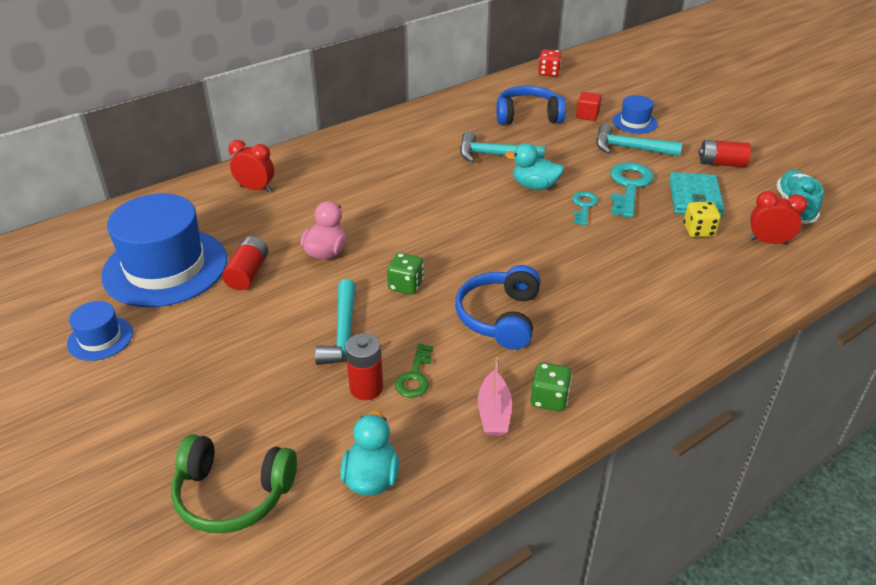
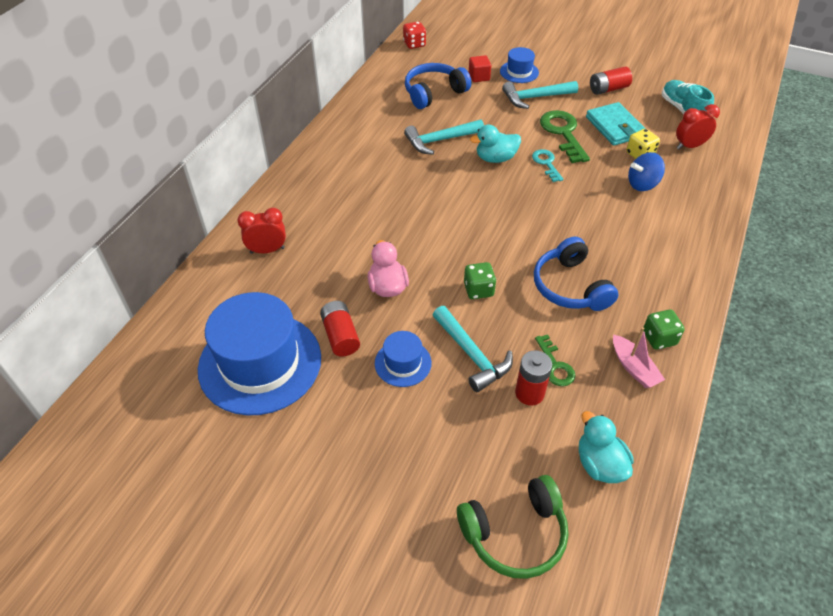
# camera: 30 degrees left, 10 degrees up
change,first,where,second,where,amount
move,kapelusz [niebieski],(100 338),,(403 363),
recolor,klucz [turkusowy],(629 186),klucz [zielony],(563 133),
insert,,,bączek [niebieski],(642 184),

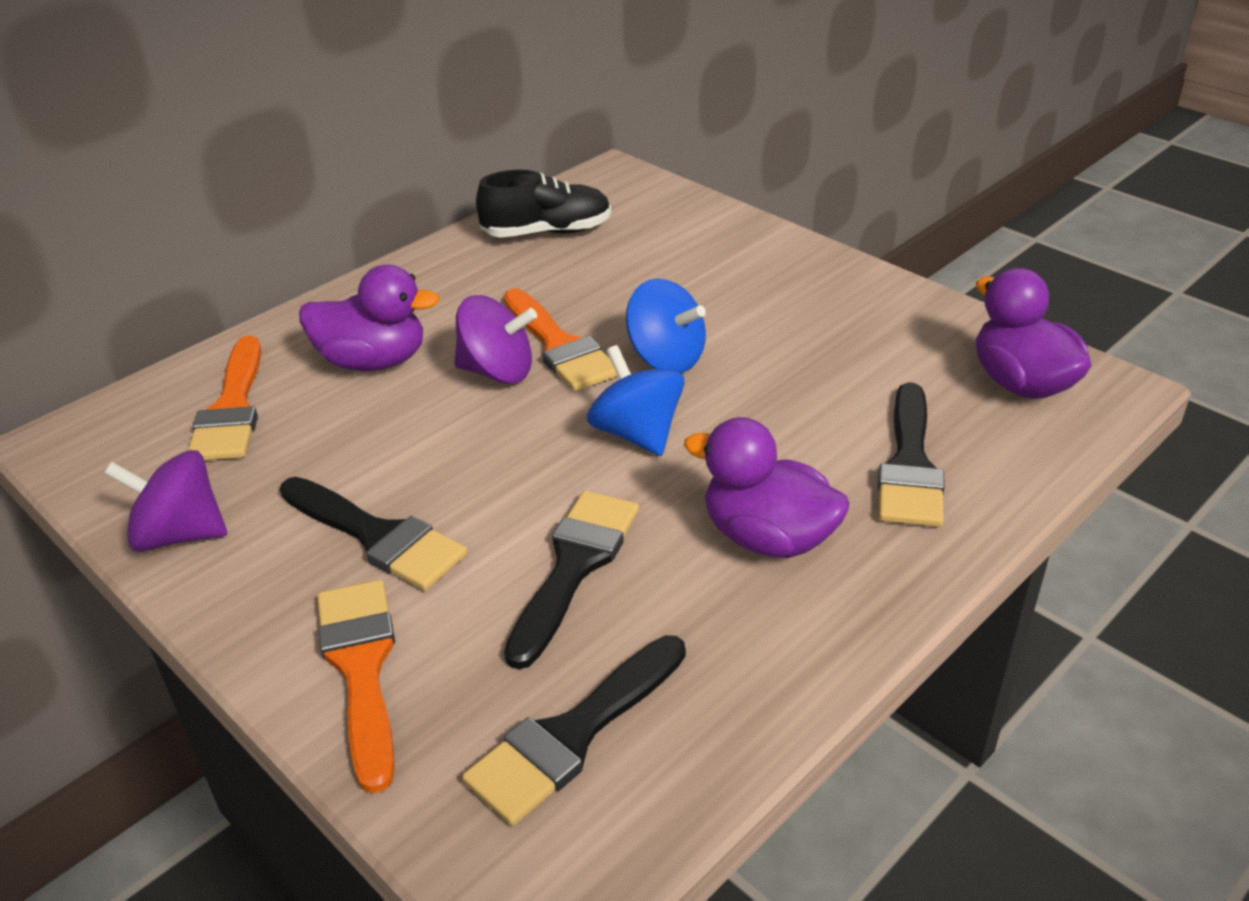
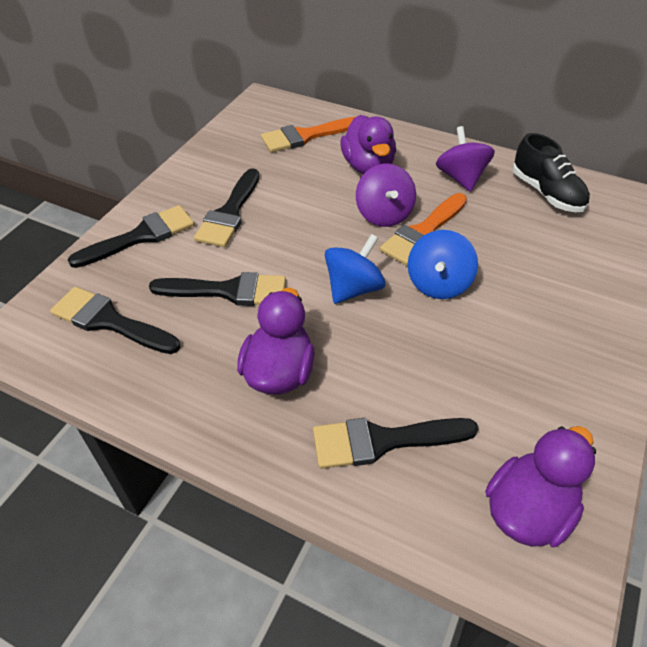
# camera: 70 degrees right, 10 degrees up
change,first,where,second,where,amount
recolor,pędzel [pomarańczowy],(361 668),pędzel [czarny],(141 236),
move,bączek [fioletowy],(180 534),,(461 178),

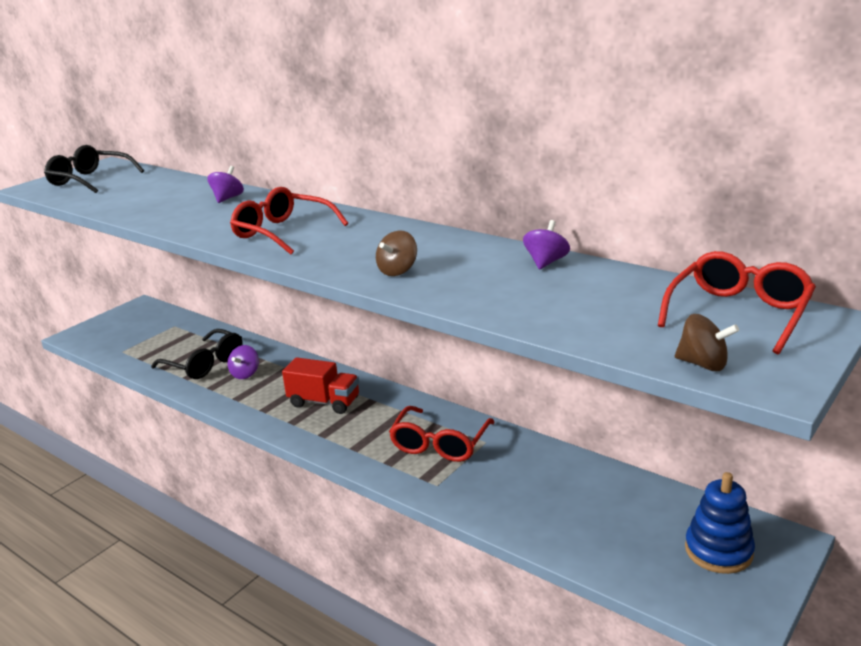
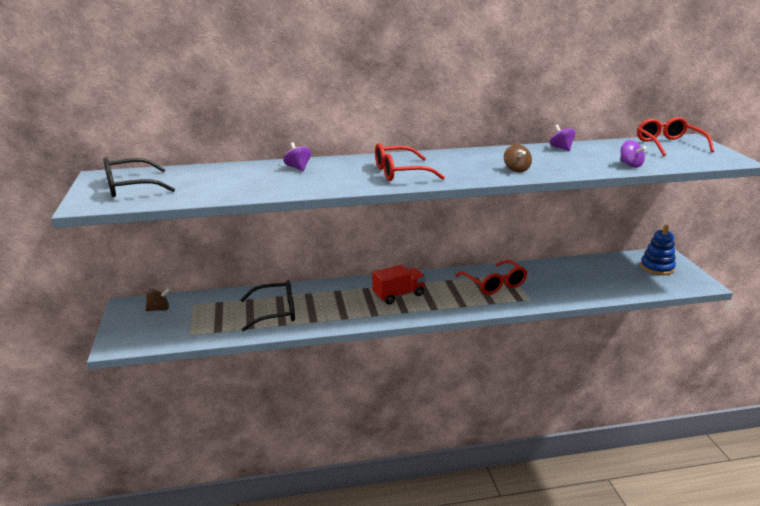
# camera: 50 degrees left, 0 degrees up
change,first,where,second,where,amount
move,bączek [brązowy],(703 364),,(159 309),
move,bączek [fioletowy],(245 374),,(630 165),

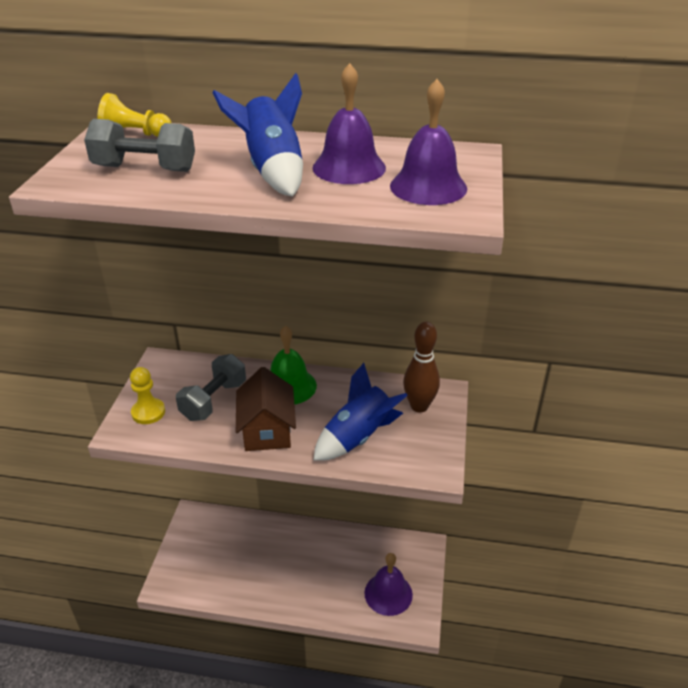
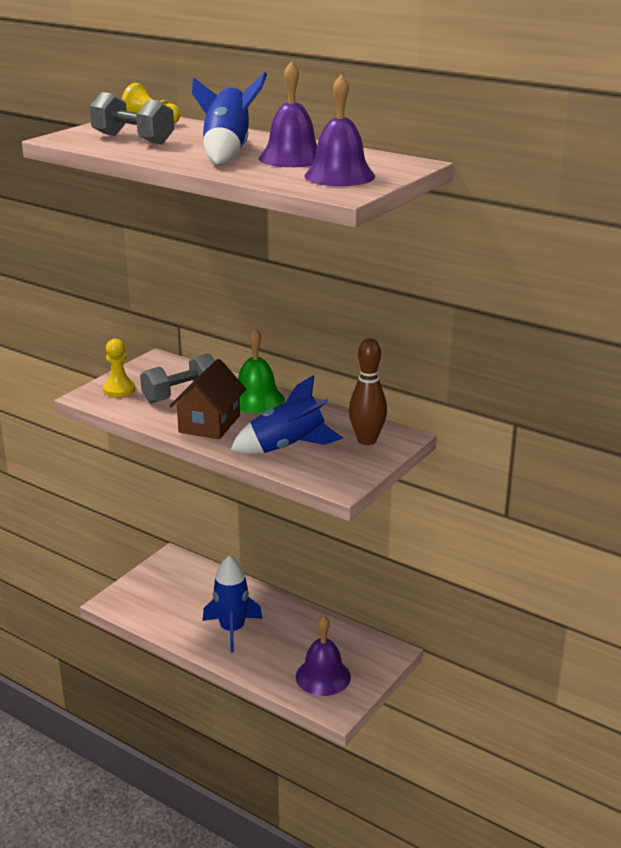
# camera: 25 degrees right, 10 degrees down
change,first,where,second,where,amount
insert,,,rakieta [niebieski],(232 629),

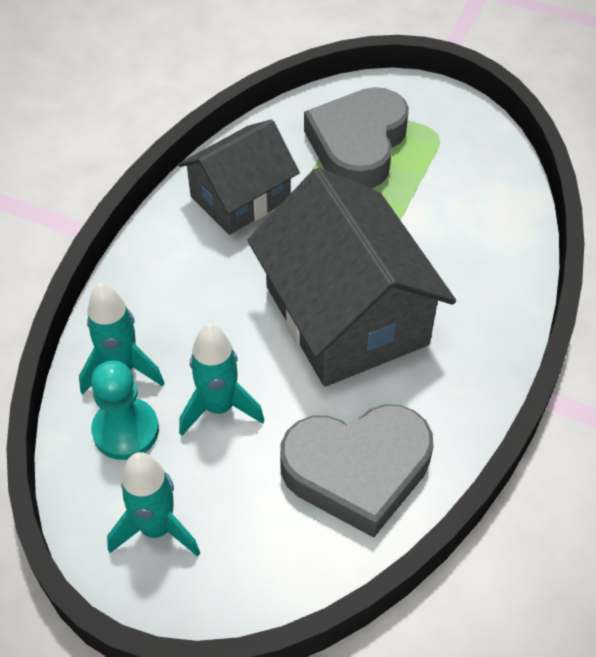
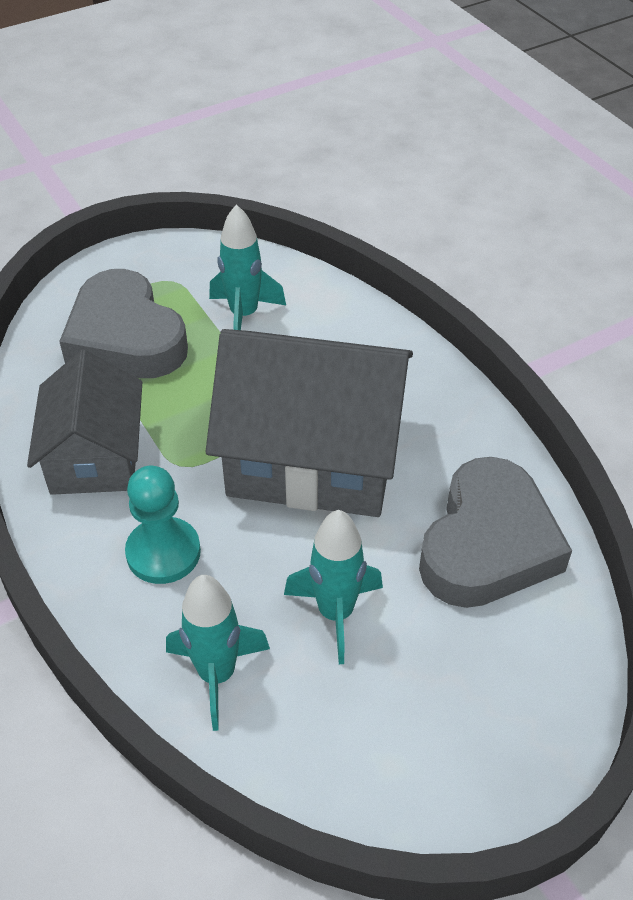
# camera: 55 degrees left, 5 degrees down
change,first,where,second,where,amount
move,pionek [turkusowy],(126 430),,(163 552),
move,rakieta [turkusowy],(157 528),,(244 315),

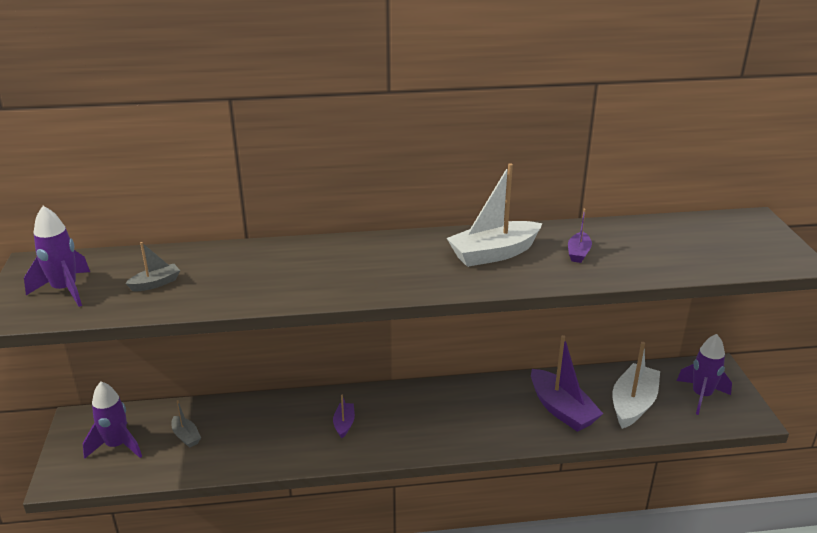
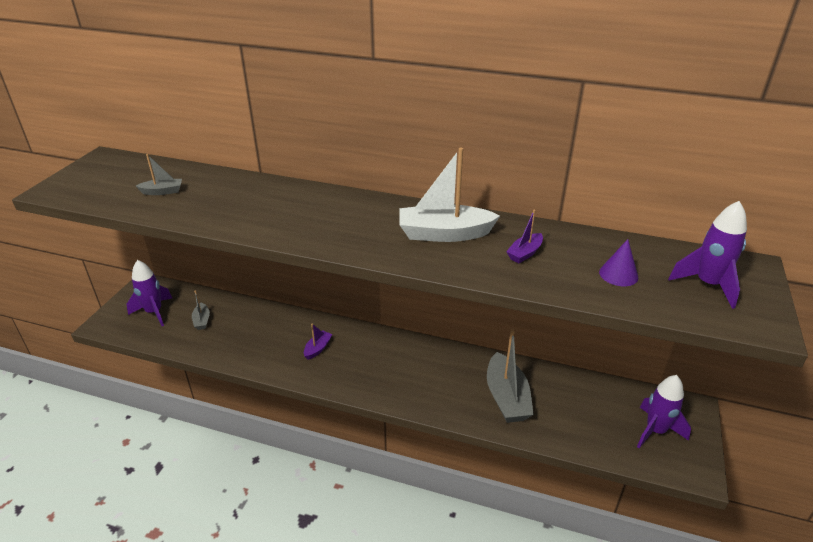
# camera: 25 degrees right, 5 degrees up
change,first,where,second,where,amount
recolor,łódka [fioletowy],(561 409),łódka [szary],(506 397),
insert,,,stożek [fioletowy],(618 274),
move,rakieta [fioletowy],(65 290),,(707 285),
delete,łódka [biały],(633 404),,,

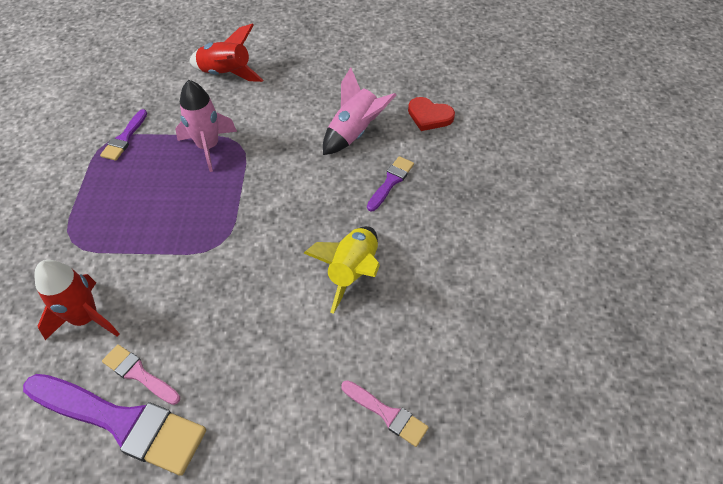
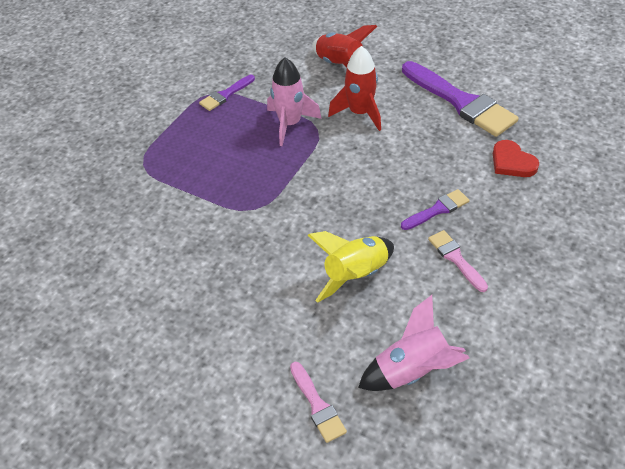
# camera: 30 degrees right, 5 degrees down
change,first,where,second,where,amount
move,rakieta [czerwony],(86 318),,(360 113),
move,rakieta [różowy],(354 133),,(412 370),
move,pędzel [fioletowy],(122 422),,(461 102),
move,pędzel [różowy],(139 374),,(456 258),

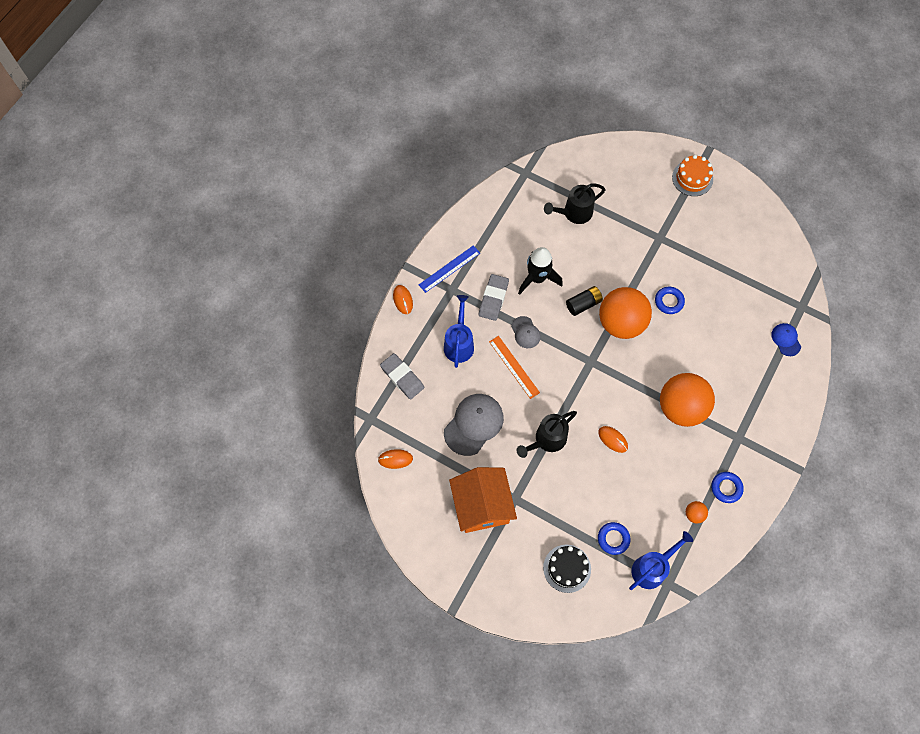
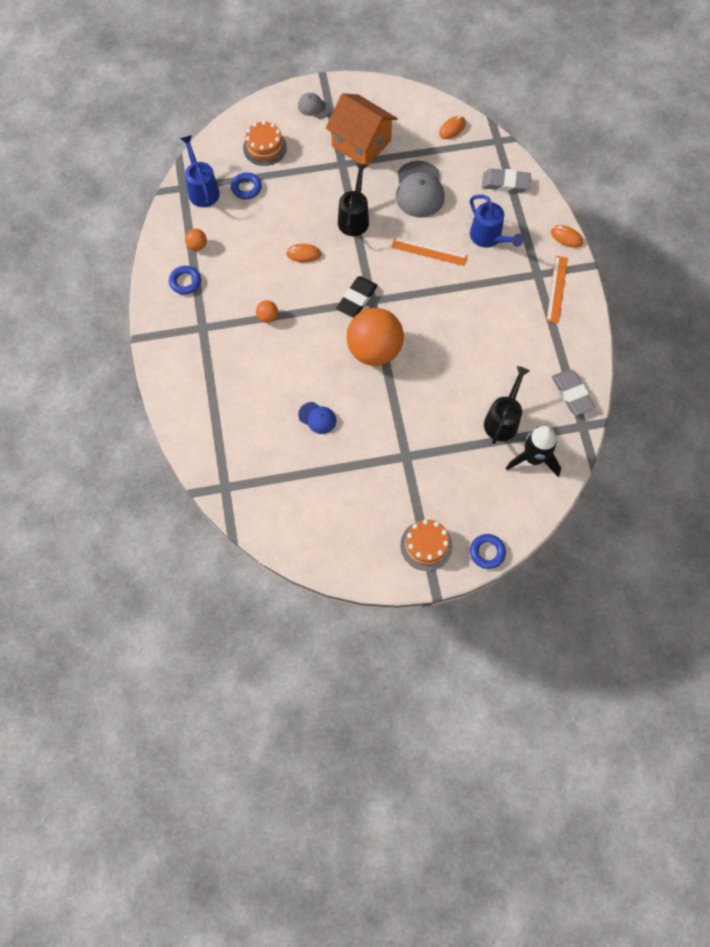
# camera: 140 degrees right, 0 degrees up
change,first,where,second,where,amount
rotate,konewka [niebieski],(652 568),,(202 189),150 degrees clockwise
recolor,tort [czarny],(567 568),tort [pomarańczowy],(265 148),
resize,piłka [pomarańczowy],(681 408),,(268 317),x0.40
move,czapka [szary],(525 332),,(314 107),
move,czapka [niebieski],(786 339),,(317 418),
insert,,,gumka do mazania [czarny],(357 299),
move,pierścień [niebieski],(669 301),,(487 552),
move,rakieta [czarny],(537 278),,(533 458),
recolor,linijka [niebieski],(449 269),linijka [pomarańczowy],(557 289),
move,gumka do mazania [szary],(493 299),,(572 394),
delete,bateria [czarny],(583 304),,,

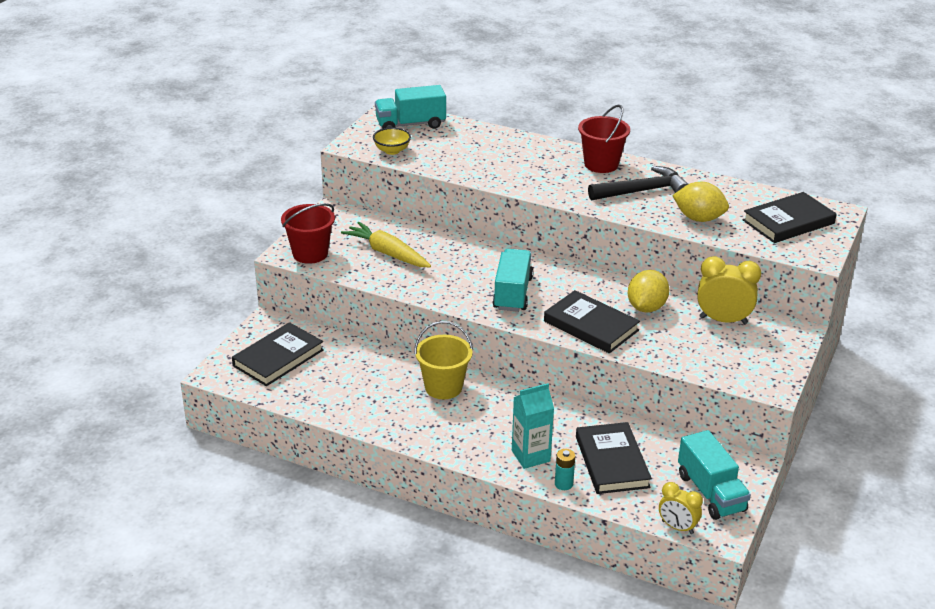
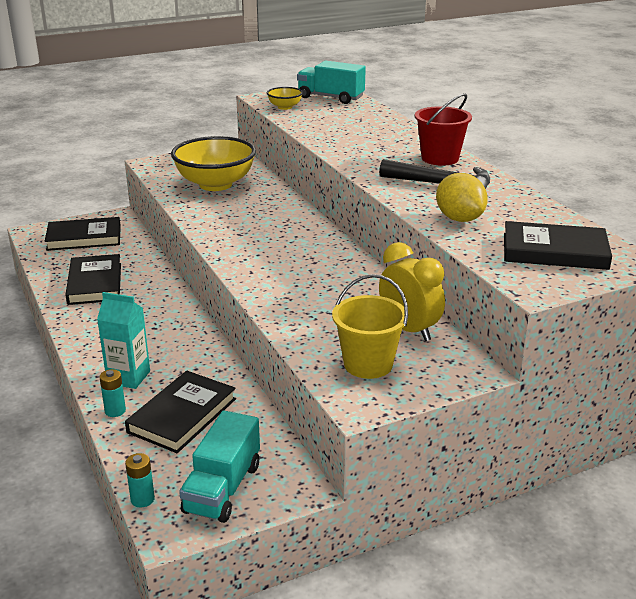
# camera: 40 degrees right, 5 degrees down
change,first,where,second,where,amount
move,książka [czarny],(591 326),,(95 283),
replace,budzik [żółty],(677 527),bateria [turkusowy],(142 499),
replace,marchewka [żółty],(387 253),miska [żółty],(215 184),
move,wiadro [żółty],(443 387),,(368 364),
delete,wiadro [czerwony],(310 254),,,
delete,ciężarówka [turkusowy],(512 293),,,
delete,cytryna [żółty],(646 307),,,

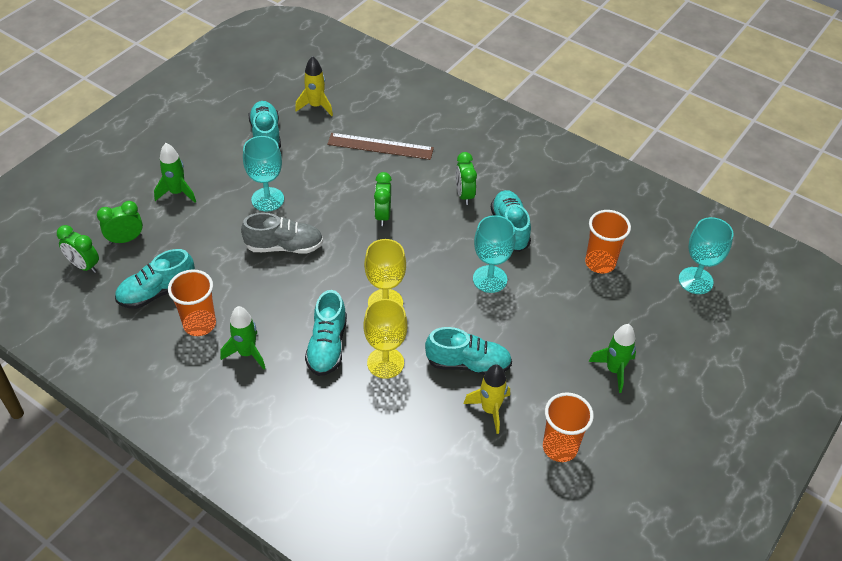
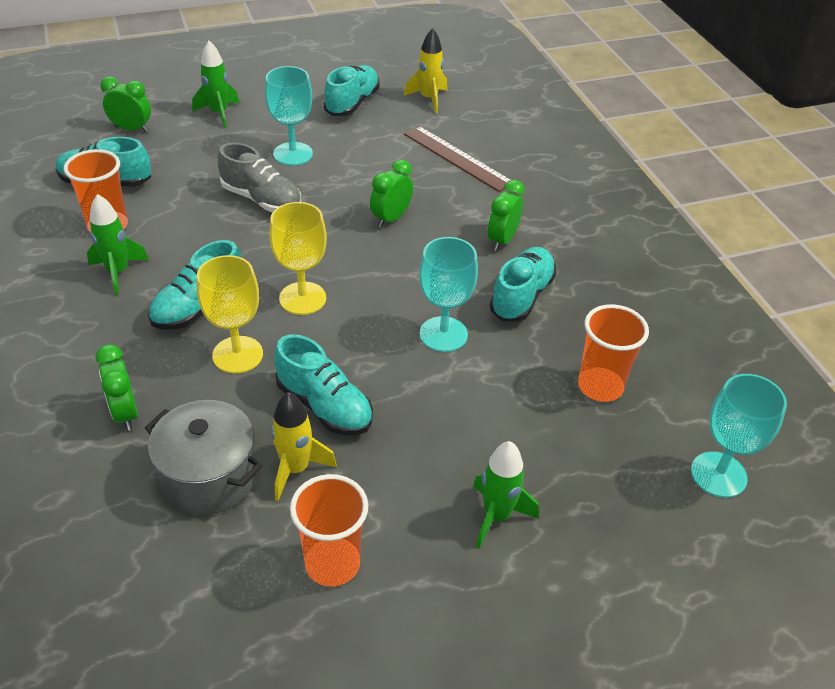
# camera: 35 degrees right, 5 degrees down
change,first,where,second,where,amount
move,budzik [zielony],(84 266),,(125 413),
insert,,,garnek [szary],(209 477),

